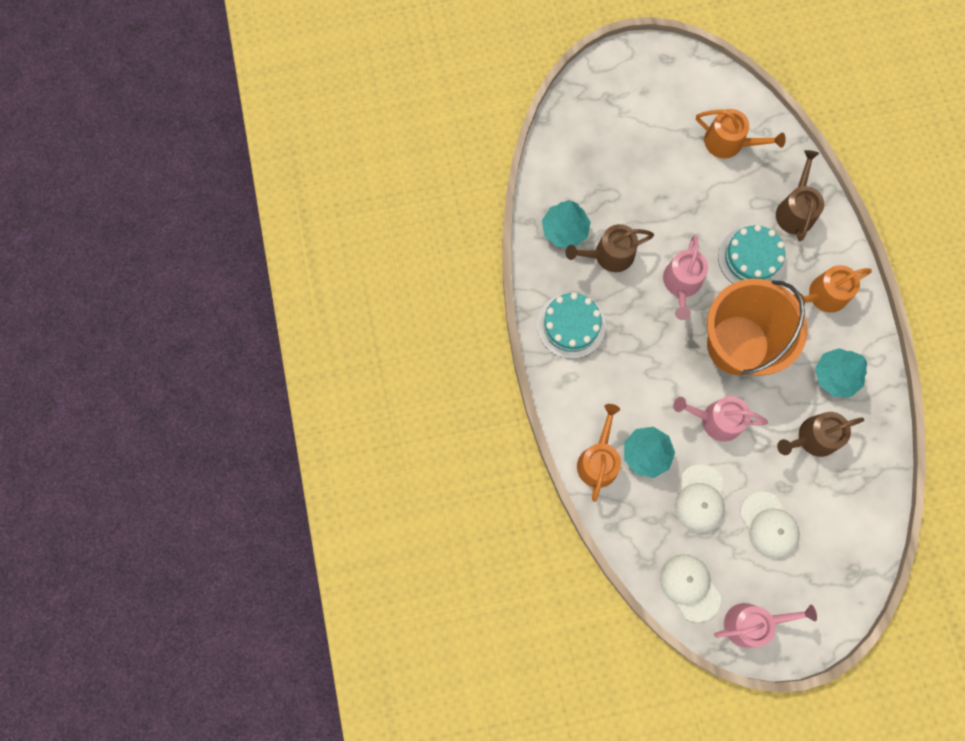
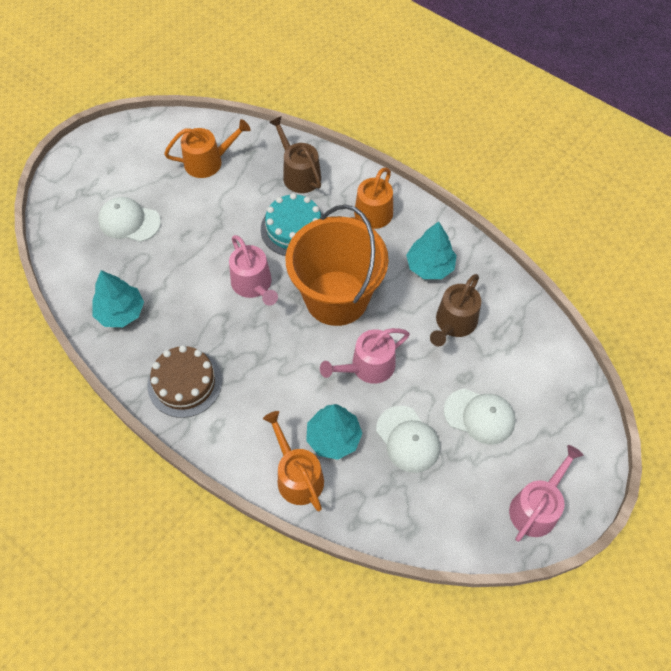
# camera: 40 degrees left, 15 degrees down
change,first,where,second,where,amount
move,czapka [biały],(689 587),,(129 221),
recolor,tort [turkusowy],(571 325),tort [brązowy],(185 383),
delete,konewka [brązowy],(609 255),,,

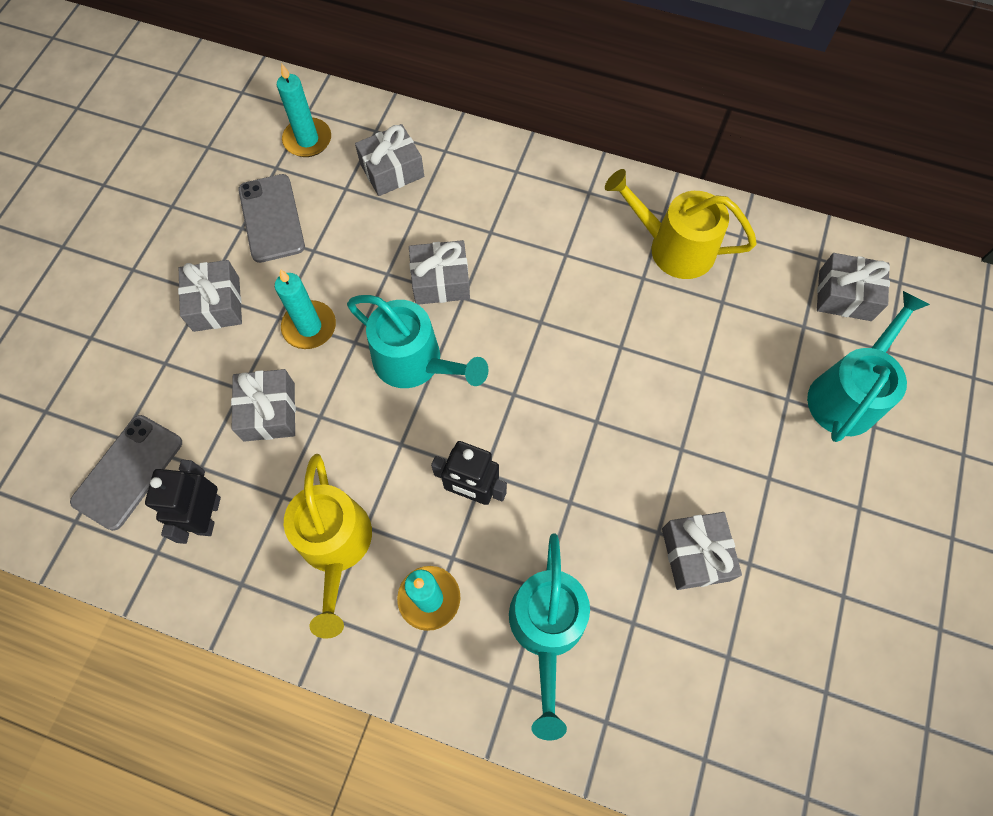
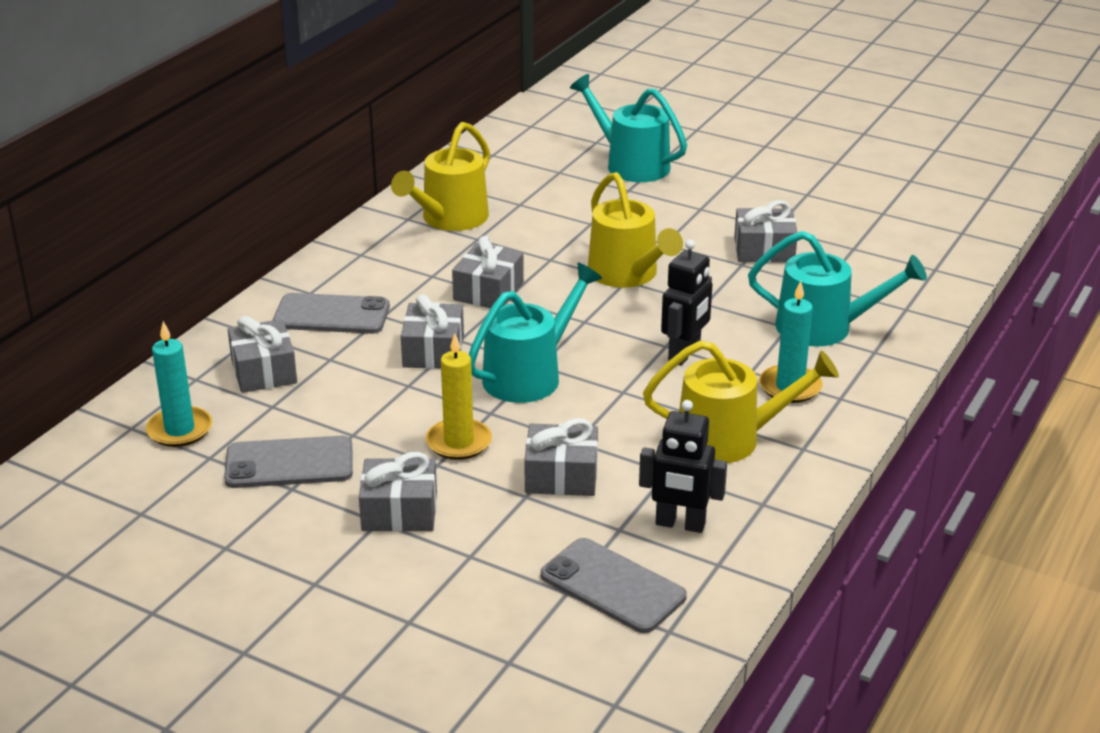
# camera: 80 degrees left, 35 degrees down
change,first,where,second,where,amount
insert,,,telefon [szary],(331 315),
recolor,świeca [turkusowy],(309 327),świeca [żółty],(459 442),
move,prezent [szary],(845 295),,(488 291),
insert,,,konewka [żółty],(627 275),

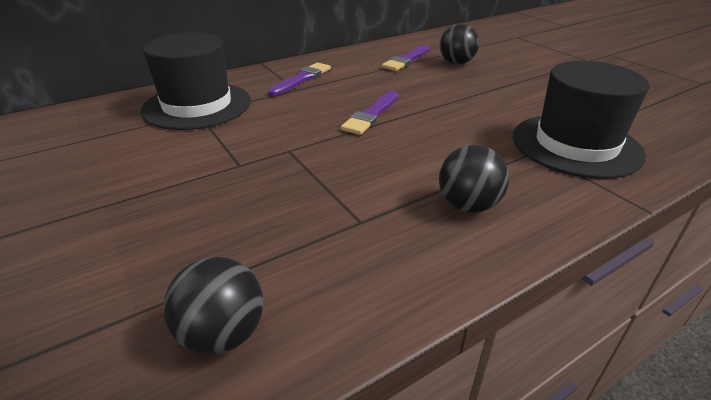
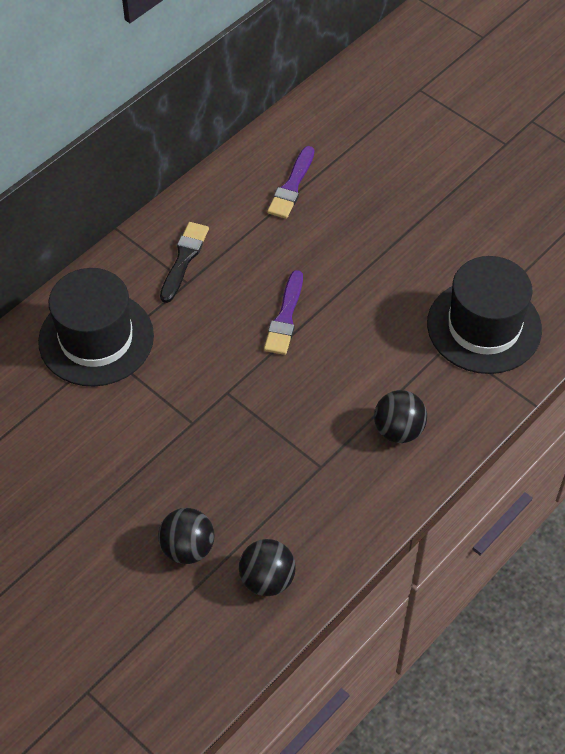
# camera: 15 degrees left, 20 degrees up
change,first,where,second,where,amount
move,piłka [czarny],(456 63),,(187 548),
recolor,pędzel [fioletowy],(302 79),pędzel [czarny],(184 259),

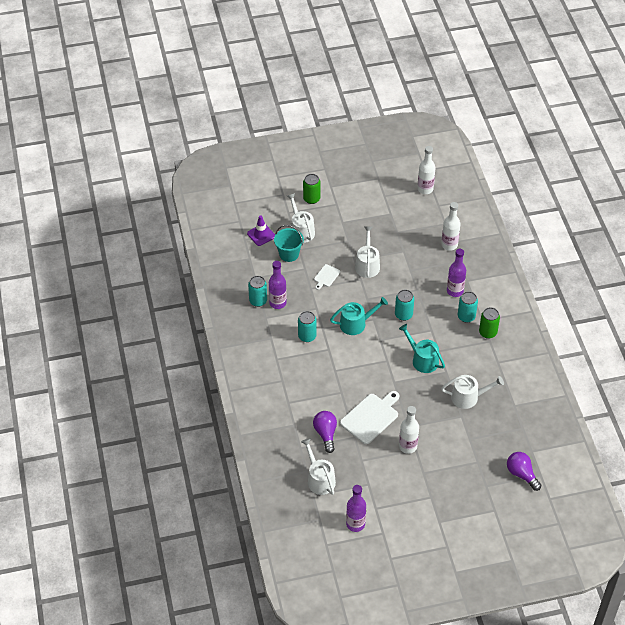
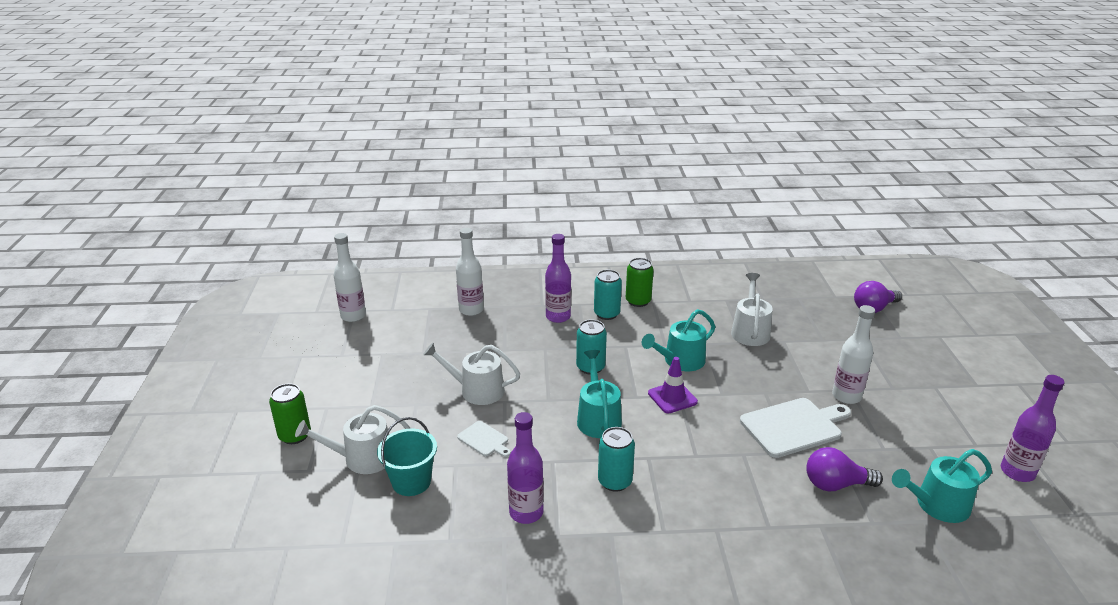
# camera: 80 degrees left, 20 degrees down
change,first,where,second,where,amount
move,pachołek [fioletowy],(261 235),,(672 397),
rotate,deska do krojenia [biały],(371 417),,(794 427),105 degrees clockwise
recolor,konewka [biały],(319 479),konewka [turkusowy],(937 505),
delete,puszka [turkusowy],(258 301),,,

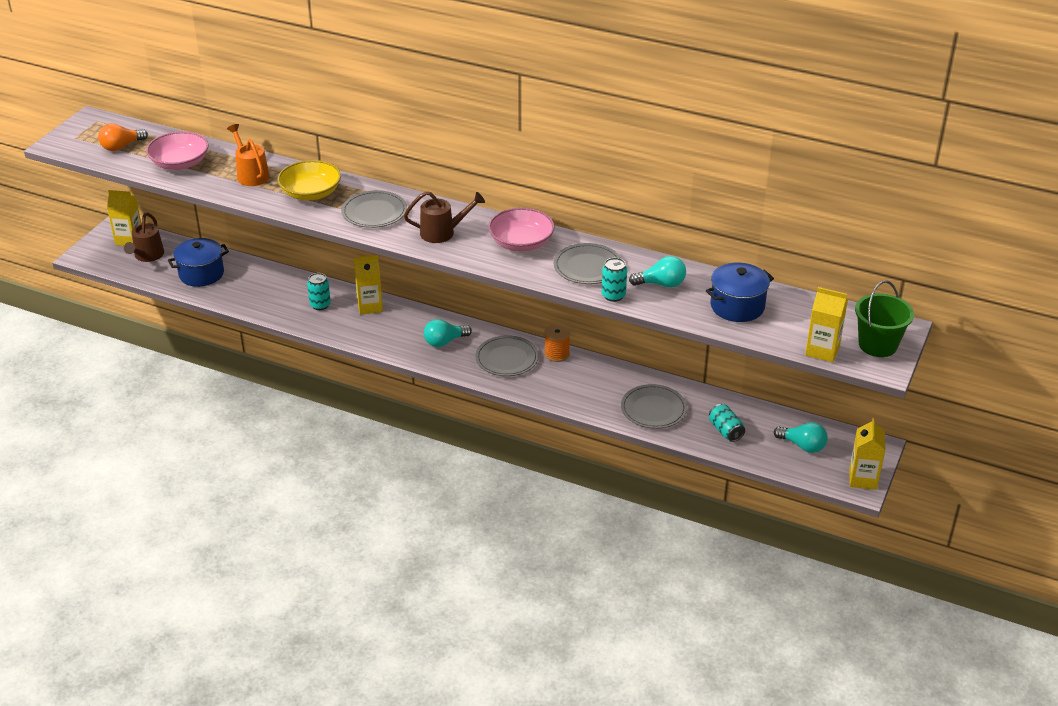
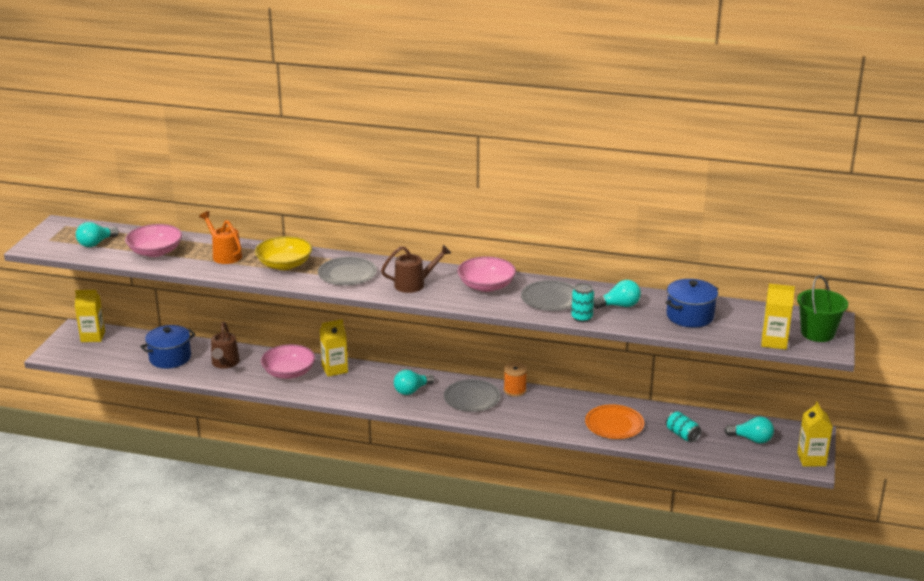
# camera: 10 degrees left, 10 degrees down
change,first,where,second,where,amount
recolor,żarówka [pomarańczowy],(121 147),żarówka [turkusowy],(96 243),
move,konewka [brązowy],(147 256),,(224 363),
replace,puszka [turkusowy],(320 305),miska [różowy],(289 372),
recolor,talerz [szary],(653 409),talerz [pomarańczowy],(614 424),

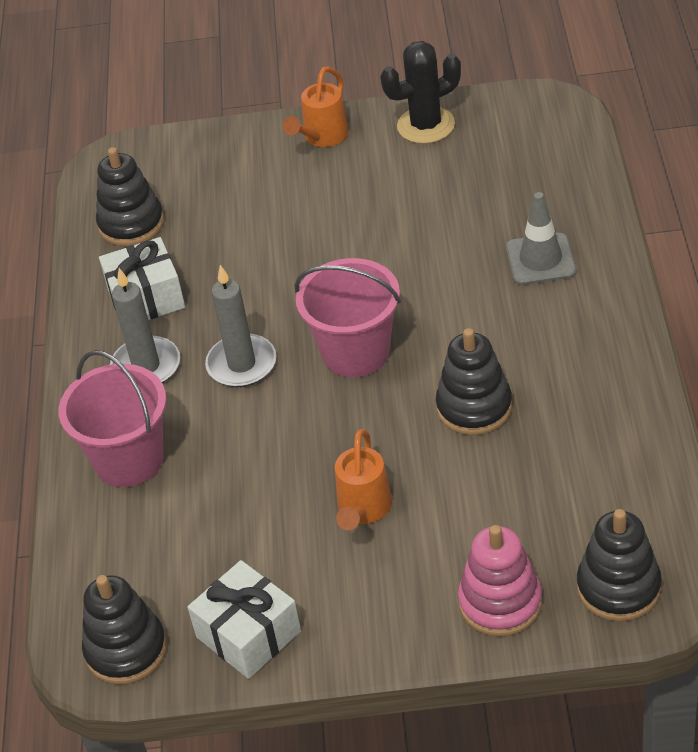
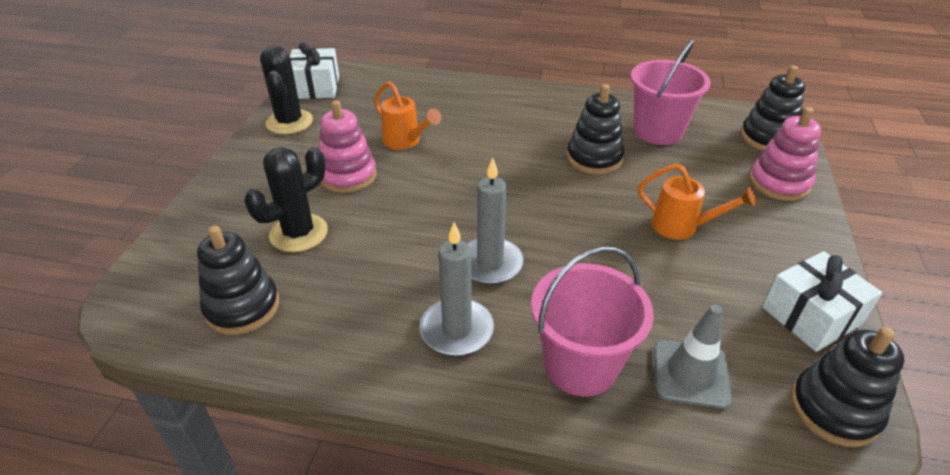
# camera: 80 degrees left, 5 degrees down
change,first,where,second,where,amount
insert,,,kaktus [czarny],(299 233),
move,prezent [biały],(146 298),,(315 87),
insert,,,zabawka nakładanka [różowy],(347 176),
move,konewka [pomarańczowy],(322 137),,(405 141),
move,wiadro [różowy],(356 352),,(658 131),
move,pachołek [szary],(540 259),,(690 374),

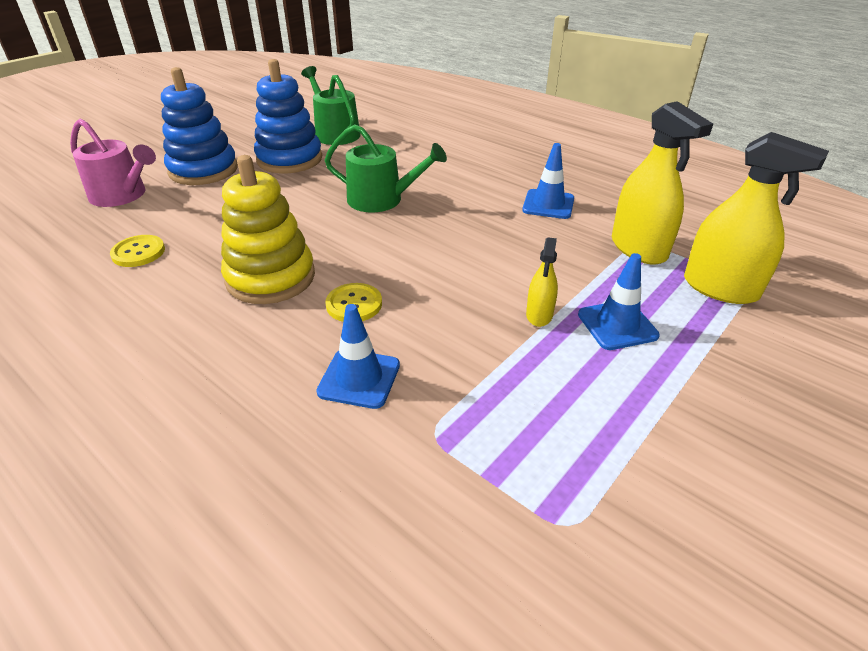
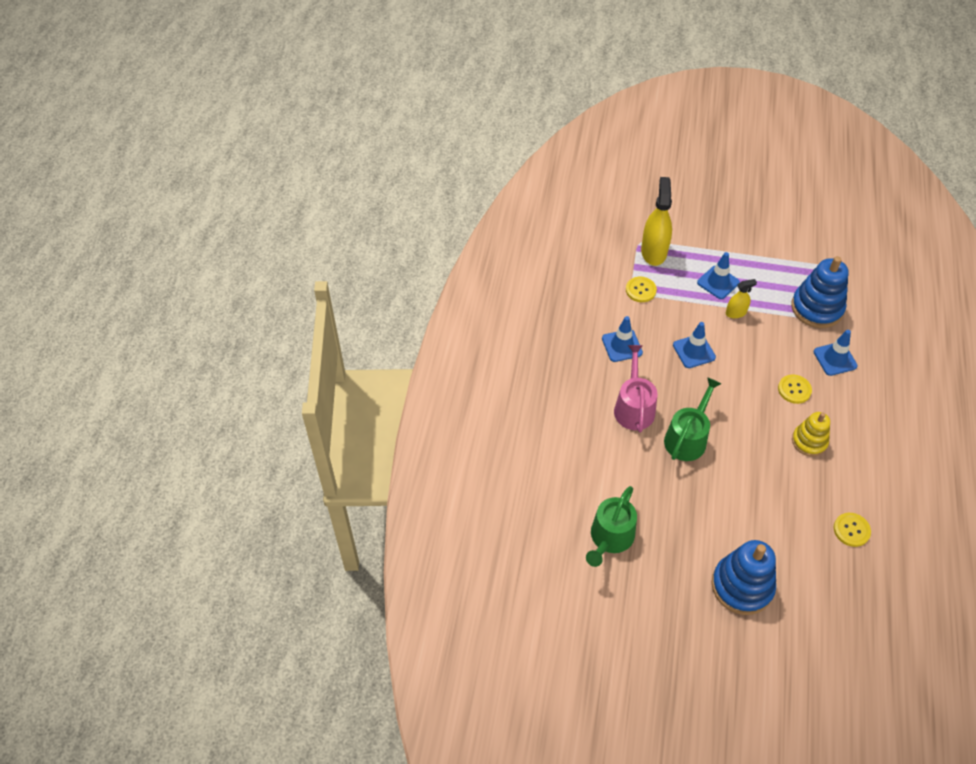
# camera: 120 degrees left, 15 degrees up
change,first,where,second,where,amount
move,konewka [różowy],(122 195),,(633 407),
replace,spryskiwacz [żółty],(638 248),guzik [żółty],(640 290),
rotate,konewka [zielony],(382 200),,(687 438),45 degrees clockwise
insert,,,pachołek [niebieski],(694 351),
move,zabawka nakładanka [niebieski],(289 159),,(817 308),
resize,zabawka nakładanka [żółty],(270 278),,(809 441),x0.63

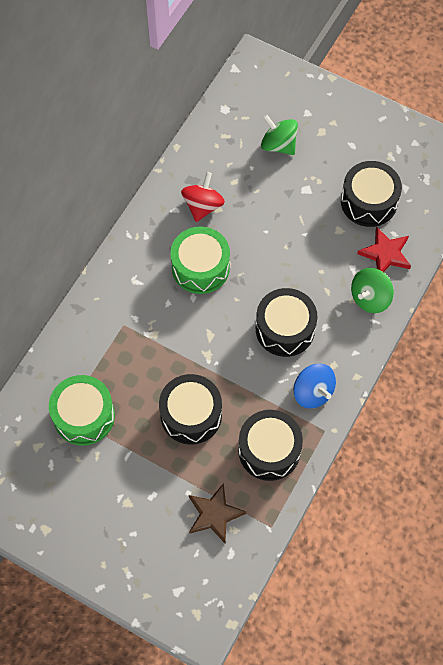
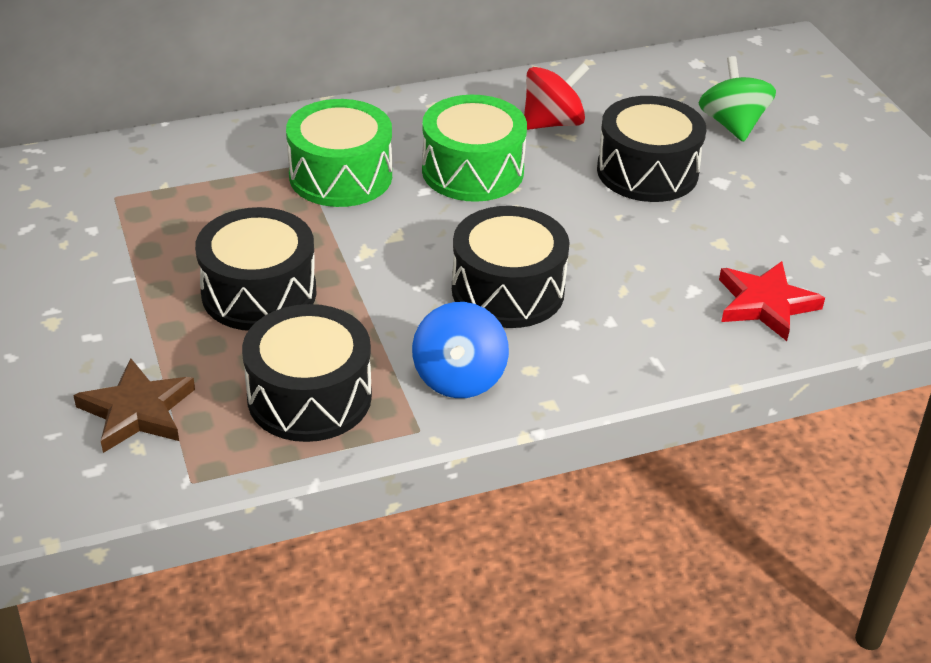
# camera: 40 degrees right, 25 degrees down
change,first,where,second,where,amount
move,bęben [zielony],(84 416),,(340 176),
move,bęben [czarny],(368 202),,(647 171),
delete,bączek [zielony],(370 298),,,

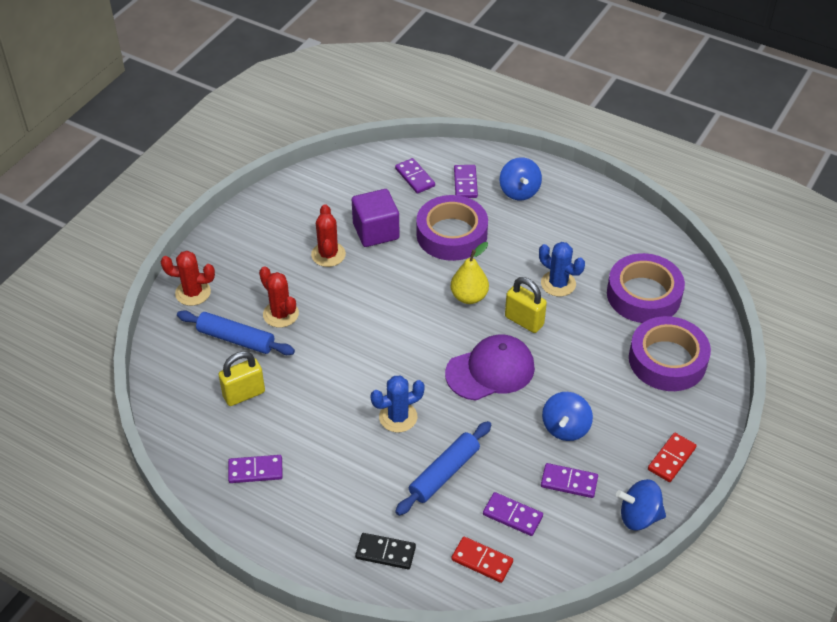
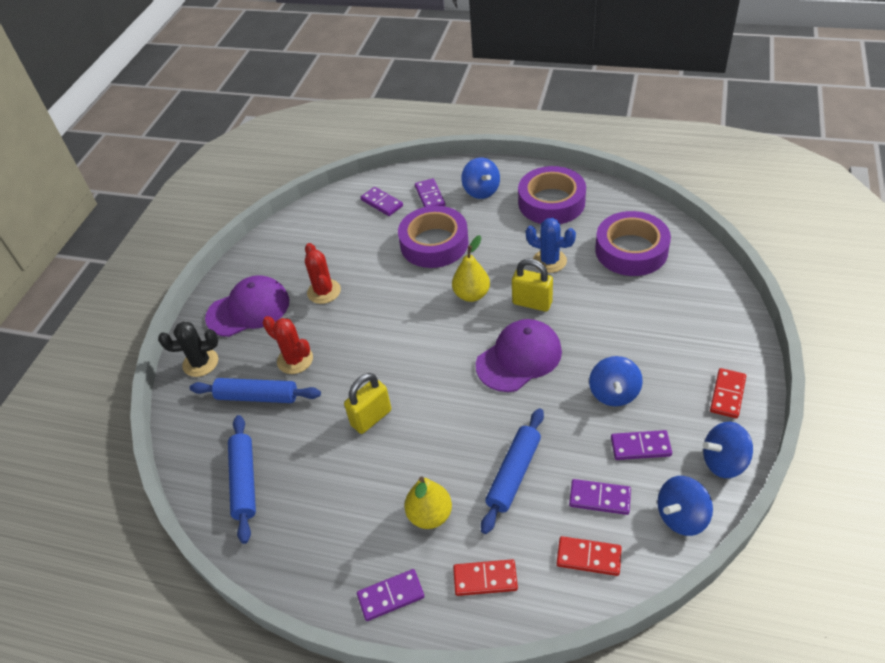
# camera: 10 degrees left, 0 degrees up
change,first,where,second,where,amount
recolor,kaktus [czerwony],(193 293),kaktus [czarny],(200 363),
insert,,,czapka [fioletowy],(248 309),
insert,,,wałek do ciasta [niebieski],(244 481),
move,kłódka [żółty],(244 394),,(371 418),
move,kostka domina [fioletowy],(255 471),,(391 596),
insert,,,gruszka [żółty],(430 515),
recolor,kostka domina [czarny],(385 552),kostka domina [czerwony],(485 579),
move,taśma klejąca [fioletowy],(667 360),,(551 202),
insert,,,bączek [niebieski],(681 516),
delete,sześcian [fioletowy],(376 231),,,
delete,kaktus [niebieski],(398 417),,,

